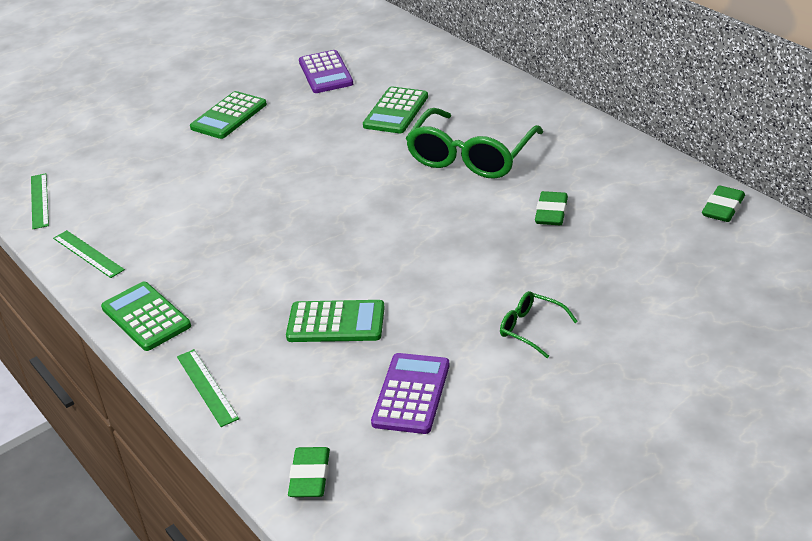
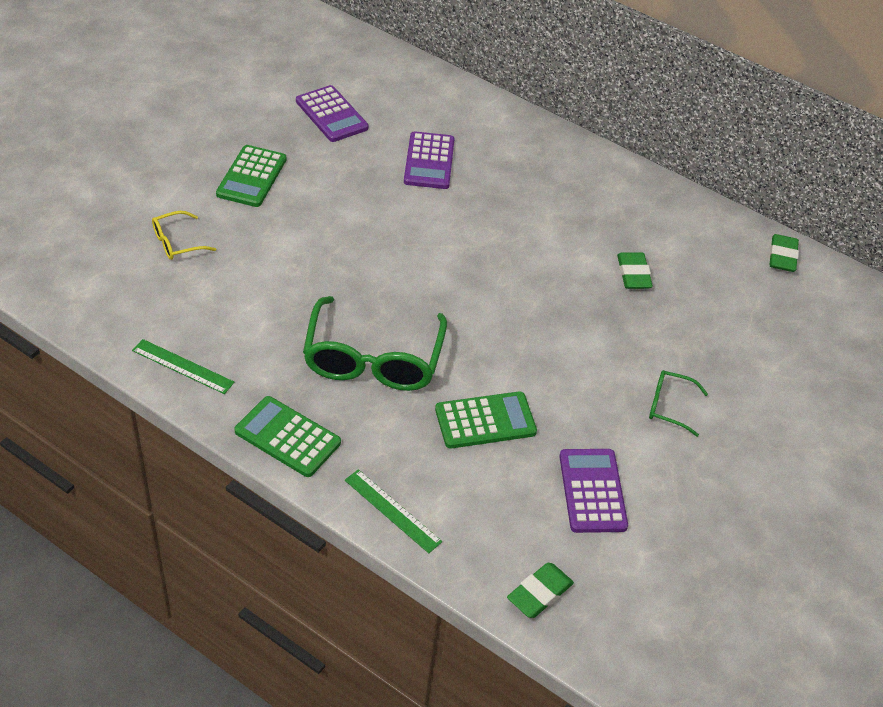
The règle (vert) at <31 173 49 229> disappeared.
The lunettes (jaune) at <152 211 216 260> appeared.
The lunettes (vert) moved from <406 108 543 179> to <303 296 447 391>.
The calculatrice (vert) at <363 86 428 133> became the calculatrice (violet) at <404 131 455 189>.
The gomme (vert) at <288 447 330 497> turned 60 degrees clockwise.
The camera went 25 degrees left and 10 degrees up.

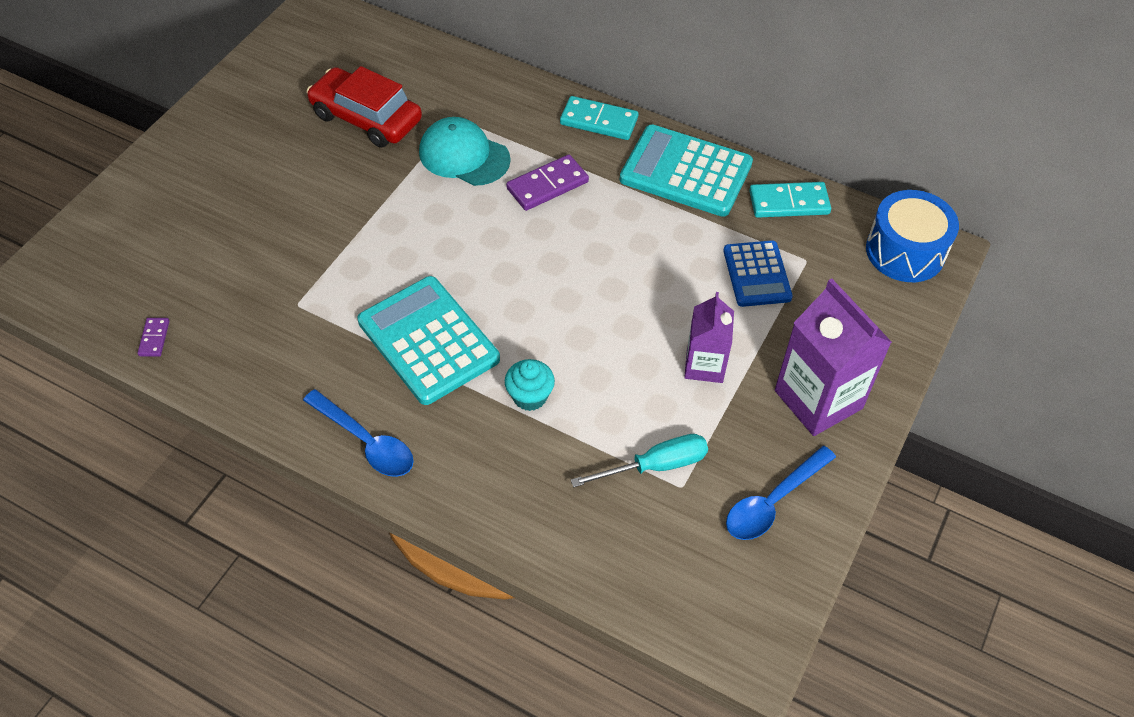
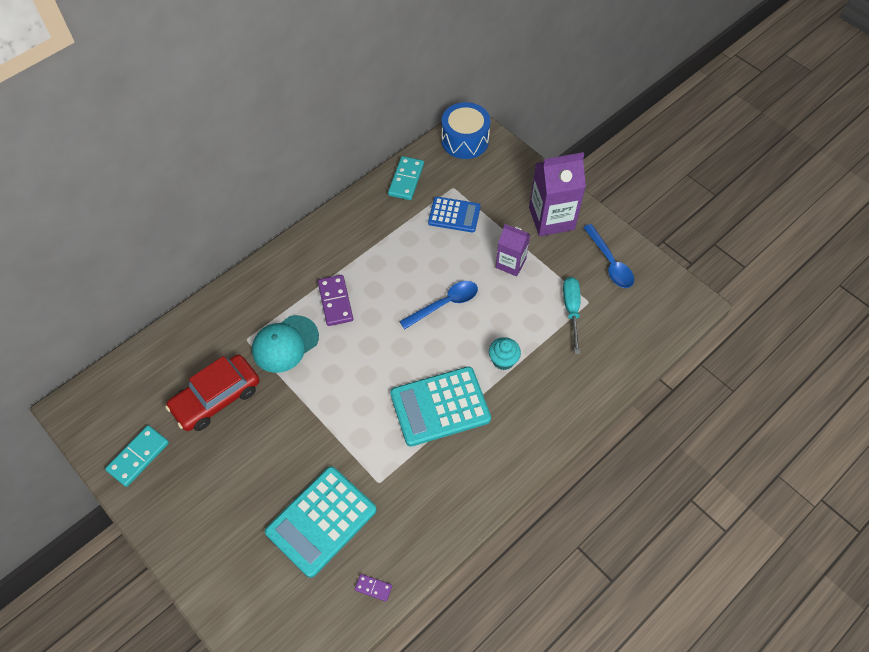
The cuillère (bleu) moved from <303 389 414 477> to <399 281 478 329>.
The domino (turquoise) moved from <560 96 638 140> to <105 425 169 487>.
The calculatrice (turquoise) moved from <620 125 753 217> to <265 466 377 578>.
The camera went 70 degrees left and 5 degrees up.

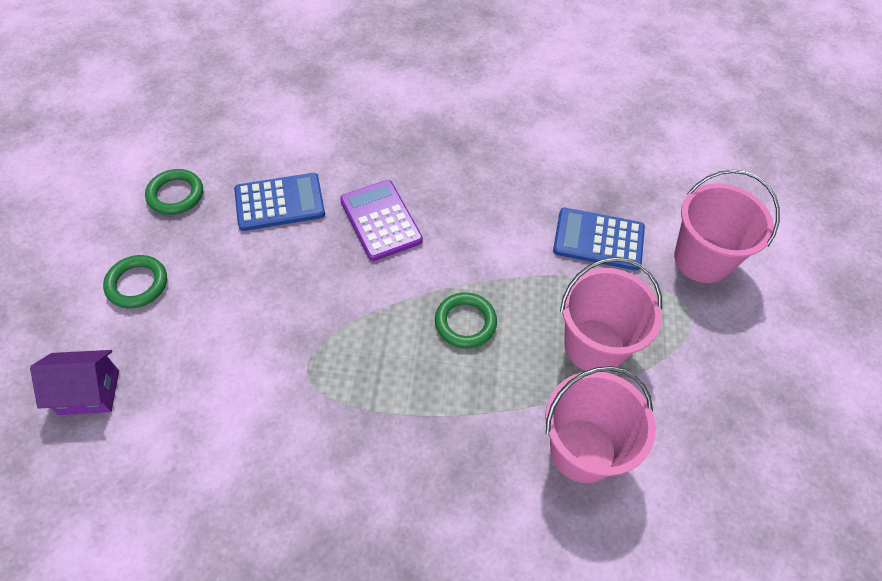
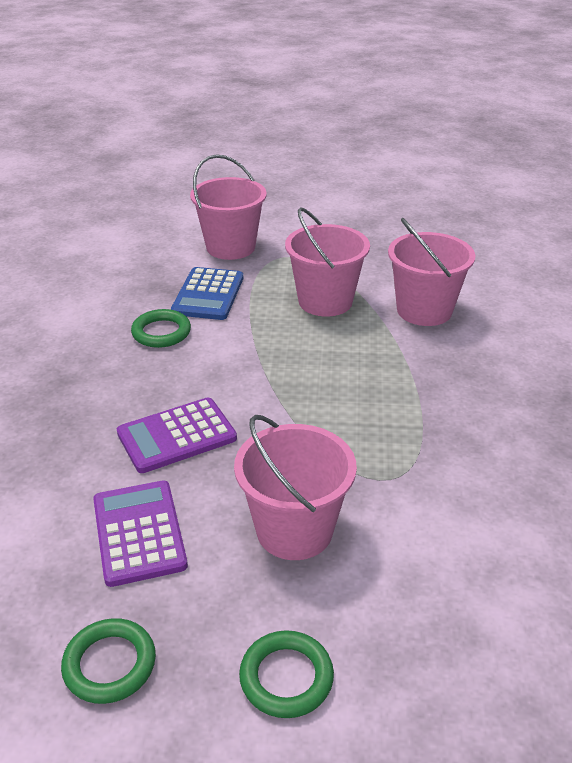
The maison (violet) at <30 350 119 415> disappeared.
The seau (rose) at <234 415 357 560> appeared.
The anneau (vert) moved from <435 292 497 348> to <131 309 191 348>.
The calculatrice (bleu) at <234 173 325 231> became the calculatrice (violet) at <93 481 188 587>.
The camera went 90 degrees left and 20 degrees down.

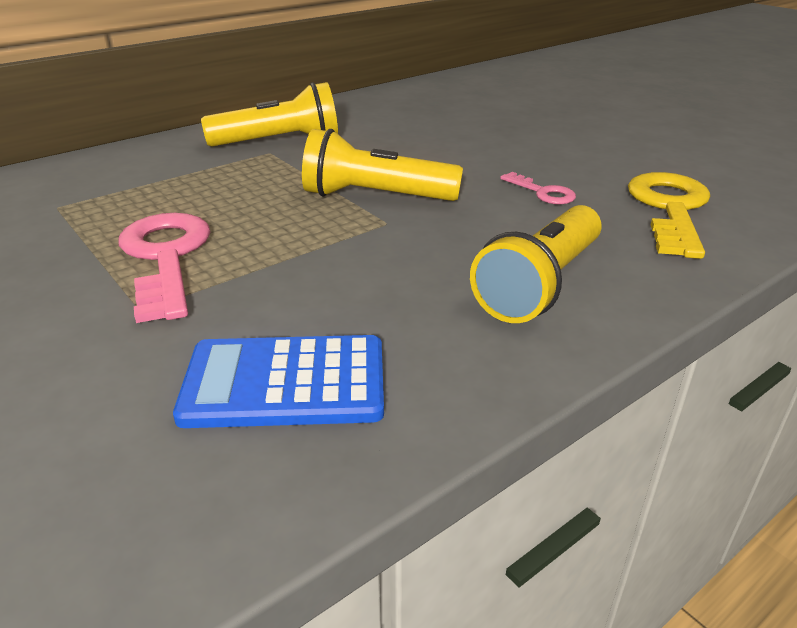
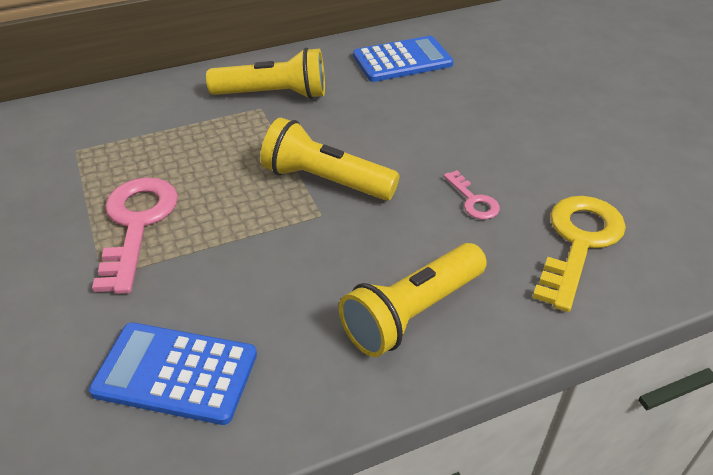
The calculatrice (bleu) at <353 36 454 82> appeared.
The camera went 15 degrees right and 10 degrees up.

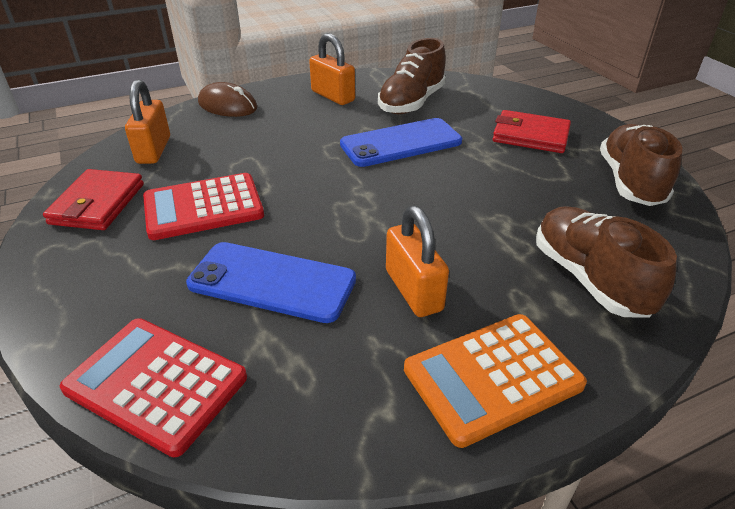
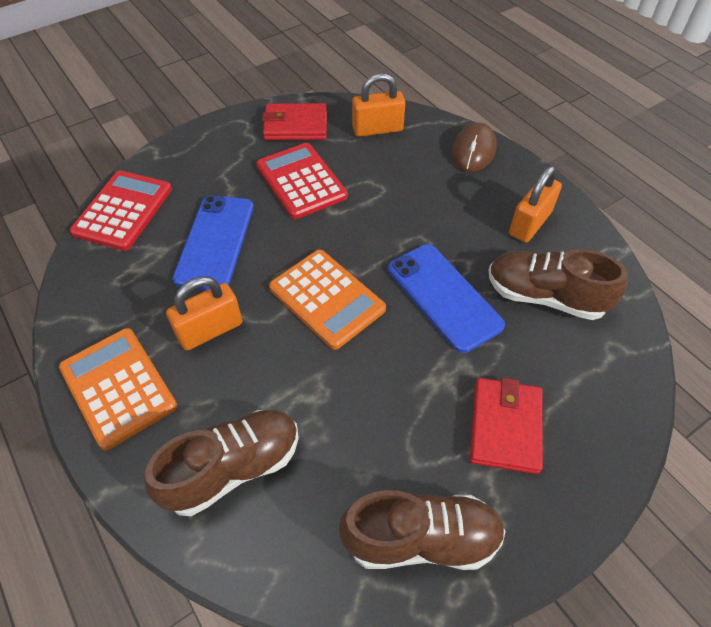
The calculatrice (orange) at <269 250 386 350> appeared.
The camera went 80 degrees right and 15 degrees up.

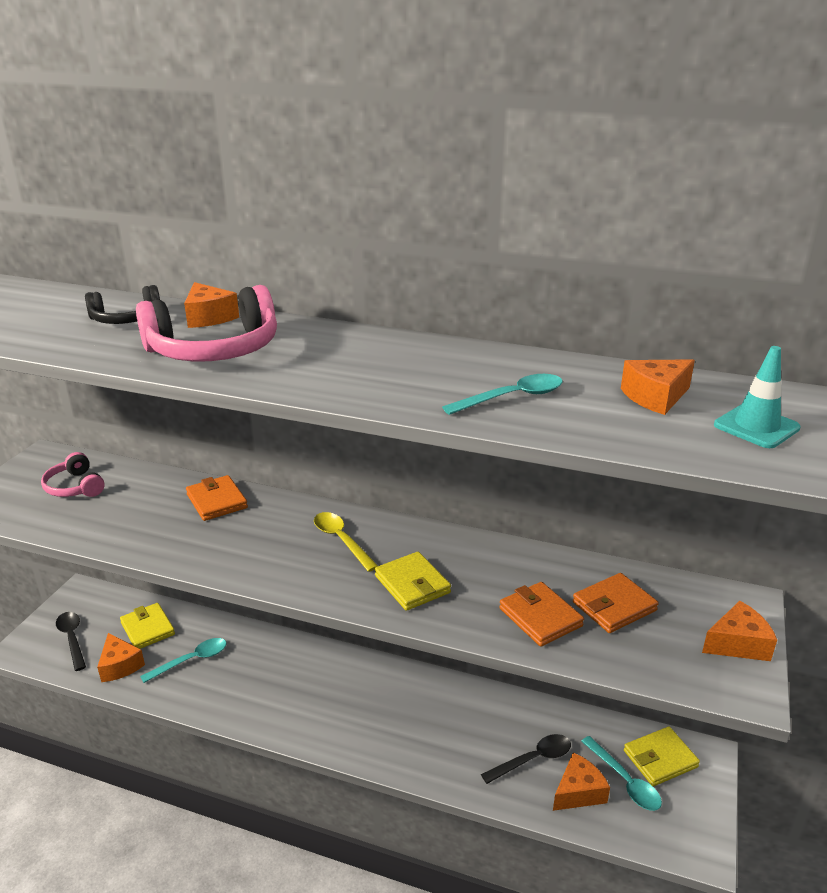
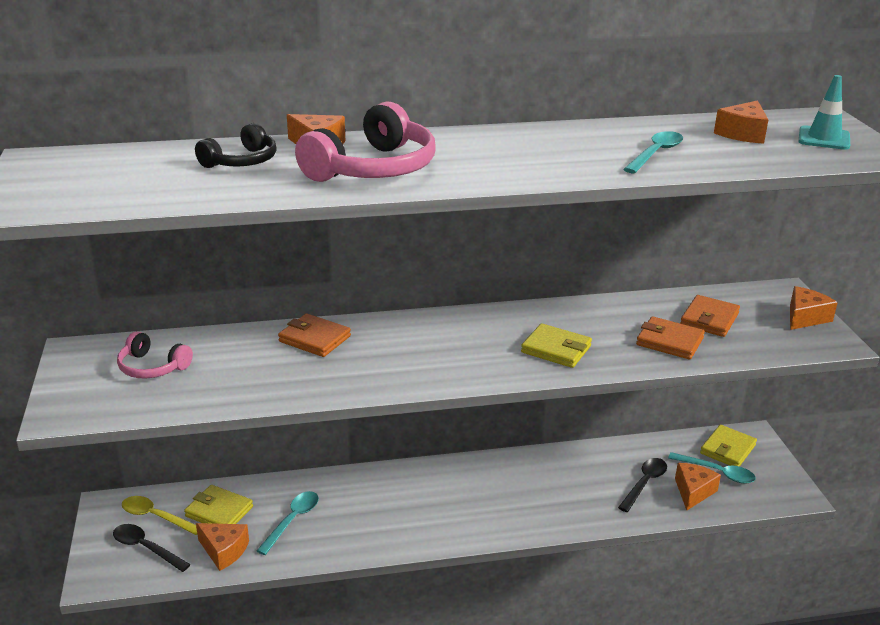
The cuillère (jaune) moved from <314 512 378 572> to <122 496 197 535>.
The camera went 30 degrees left and 0 degrees up.

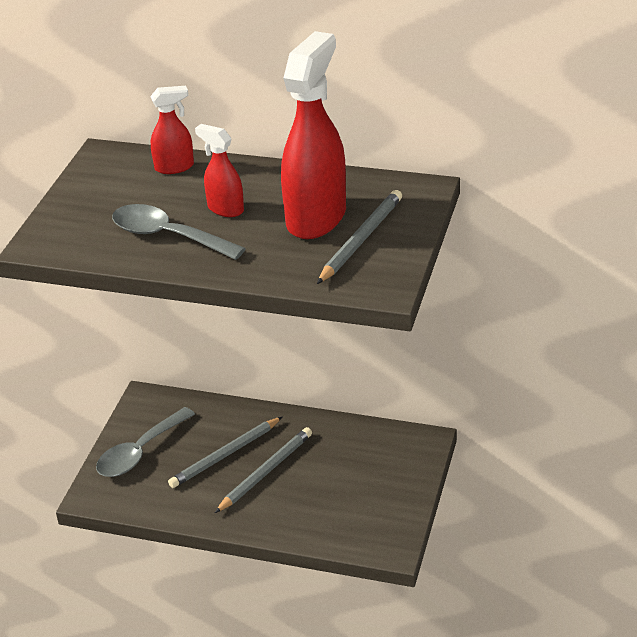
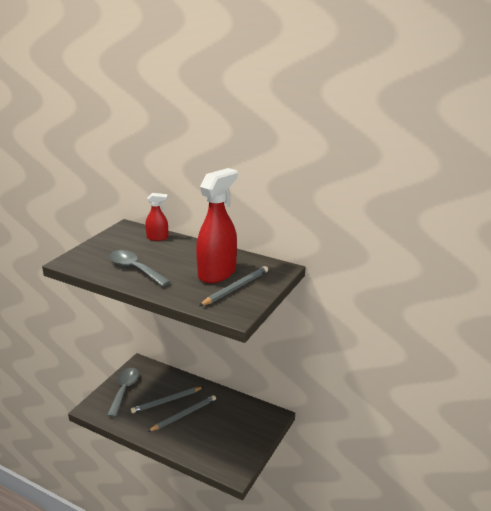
The vaporisateur (rouge) at <195 124 244 217> disappeared.
The cuillère (gris) at <96 407 195 477> turned 135 degrees clockwise.
The camera went 10 degrees right and 10 degrees down.

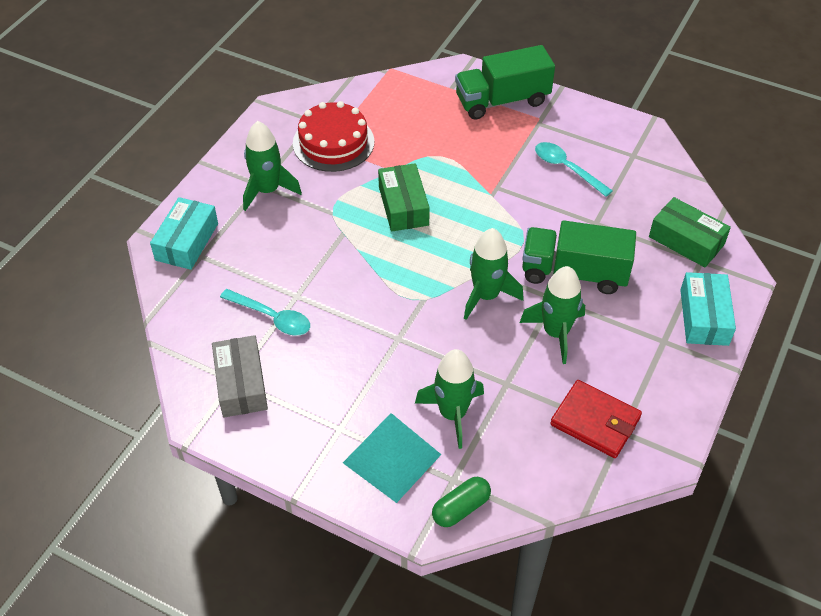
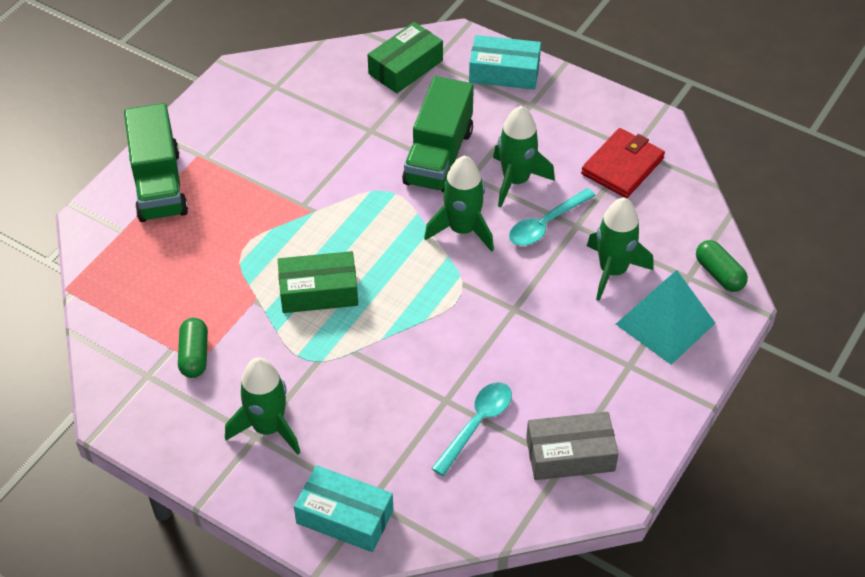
The cuillère (turquoise) moved from <535 142 613 197> to <509 188 596 246>.
The gâteau (rouge) at <293 101 374 172> was replaced by the gélule (vert) at <178 318 208 378>.
The camera went 85 degrees left and 0 degrees up.

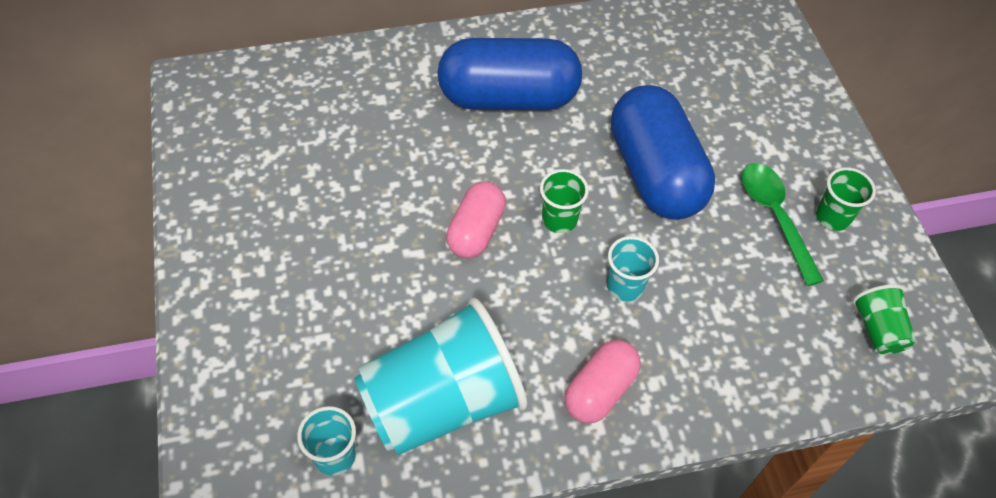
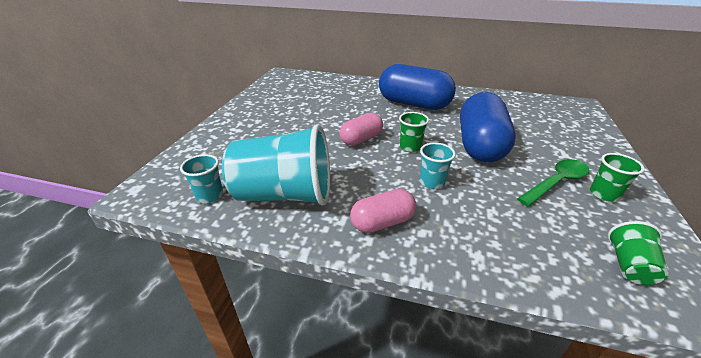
The cuillère (vert) at <742 163 824 286> turned 45 degrees clockwise.
The camera went 30 degrees right and 20 degrees down.

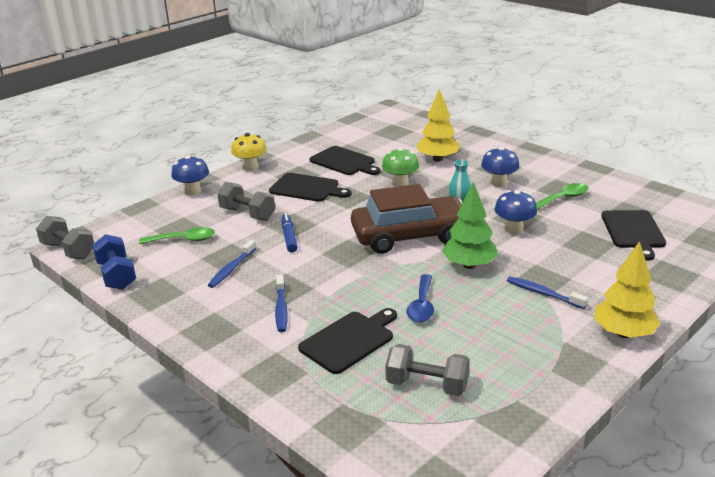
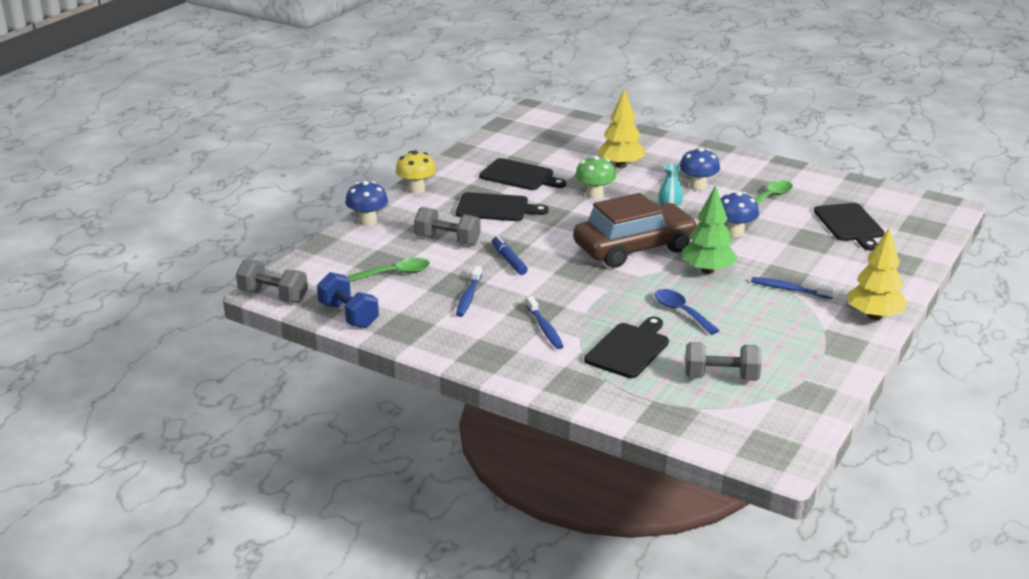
The cuillère (bleu) at <407 274 434 323> turned 150 degrees clockwise.
The camera went 15 degrees left and 0 degrees up.

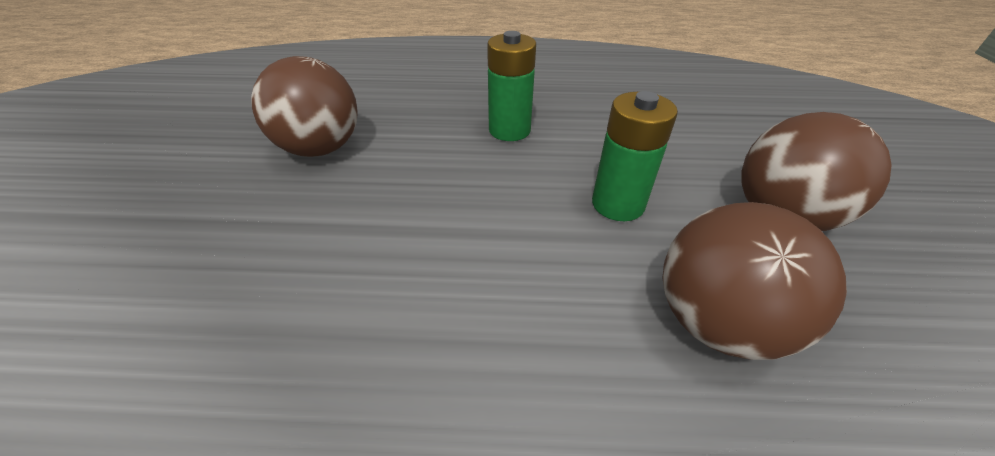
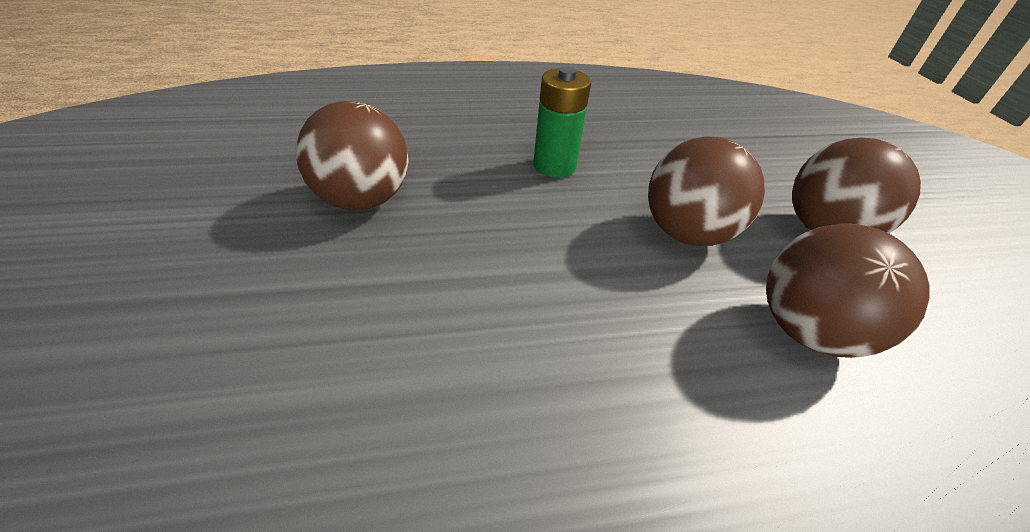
The pile (vert) at <592 91 678 221> was replaced by the balle (marron) at <648 136 765 246>.
The camera went 15 degrees left and 0 degrees up.

